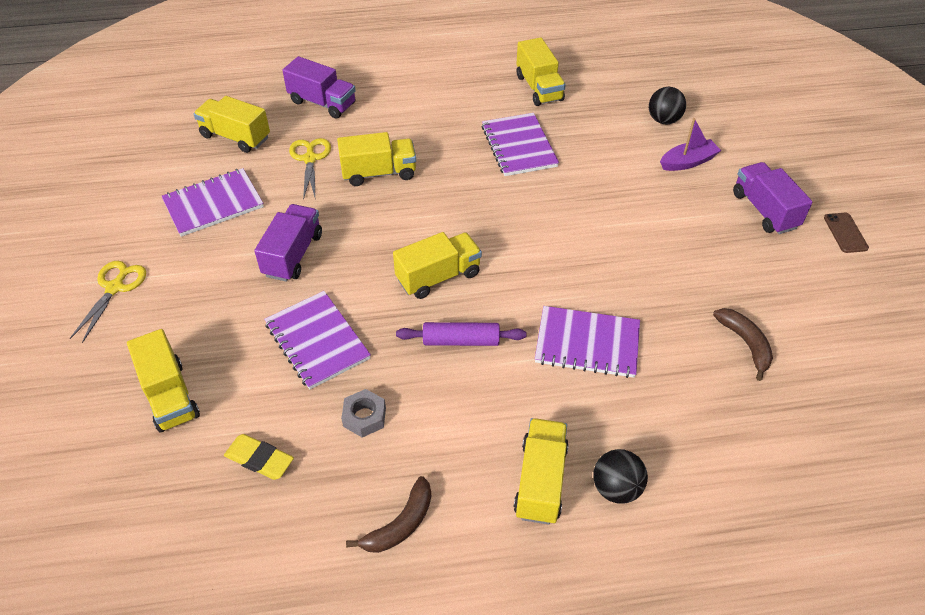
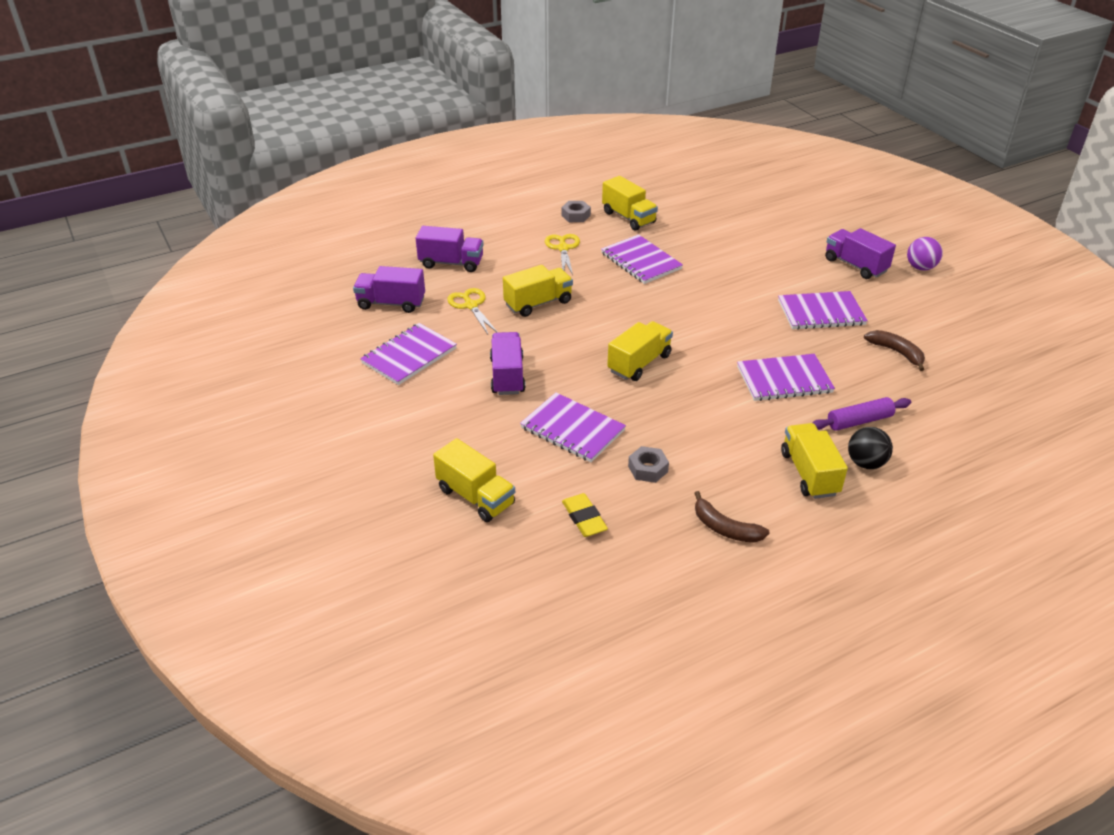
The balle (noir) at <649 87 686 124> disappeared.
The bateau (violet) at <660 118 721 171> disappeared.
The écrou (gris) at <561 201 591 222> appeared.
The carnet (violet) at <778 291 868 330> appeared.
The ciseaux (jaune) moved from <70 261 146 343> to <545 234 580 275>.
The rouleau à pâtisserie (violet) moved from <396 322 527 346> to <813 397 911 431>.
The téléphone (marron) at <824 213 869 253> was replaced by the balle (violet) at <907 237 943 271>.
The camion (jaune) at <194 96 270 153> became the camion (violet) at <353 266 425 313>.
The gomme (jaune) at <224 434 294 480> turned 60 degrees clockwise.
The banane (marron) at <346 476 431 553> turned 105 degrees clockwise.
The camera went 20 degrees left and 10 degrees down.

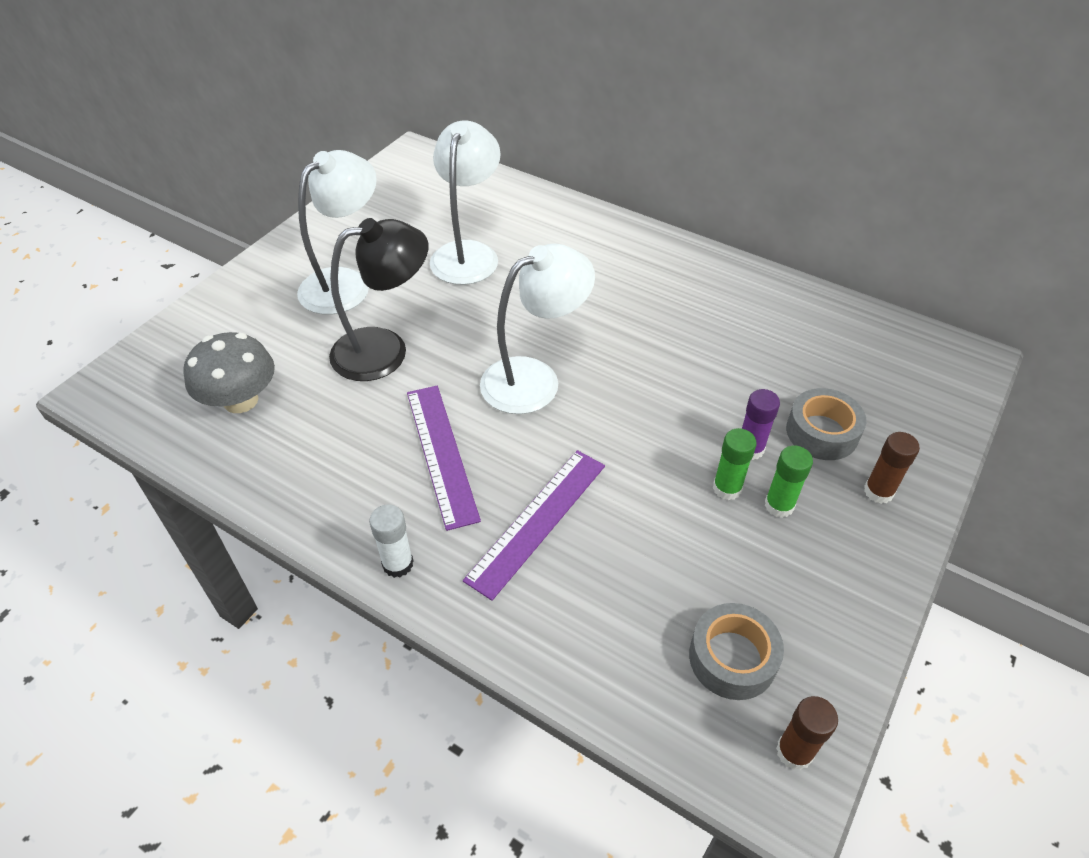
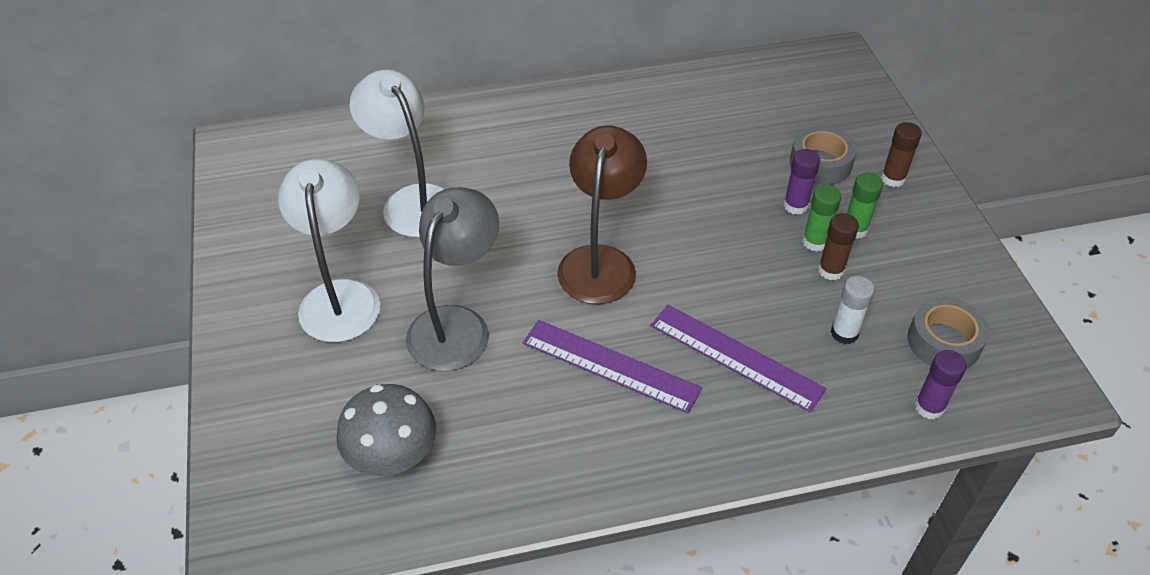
The bâton de colle (violet) at <914 350 966 420> appeared.
The bâton de colle (blanc) moved from <369 504 413 578> to <831 276 875 344>.
The bâton de colle (marron) moved from <776 696 838 770> to <818 213 859 280>.
The lampe (noir) at <329 218 428 381> became the lampe (gris) at <406 187 499 371>.
The lampe (blanc) at <480 243 595 414> became the lampe (marron) at <557 125 647 304>.
The règle (violet) at <463 450 605 601> turned 45 degrees counterclockwise.
The camera went 45 degrees left and 0 degrees up.

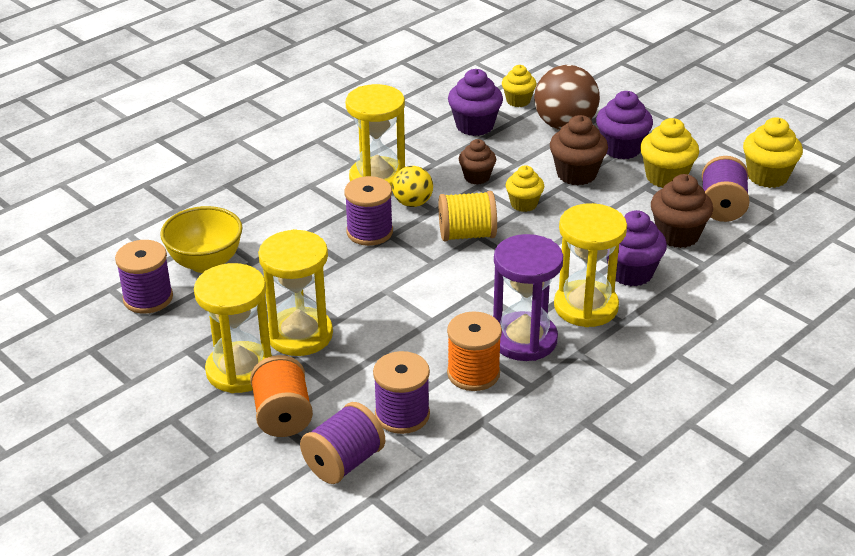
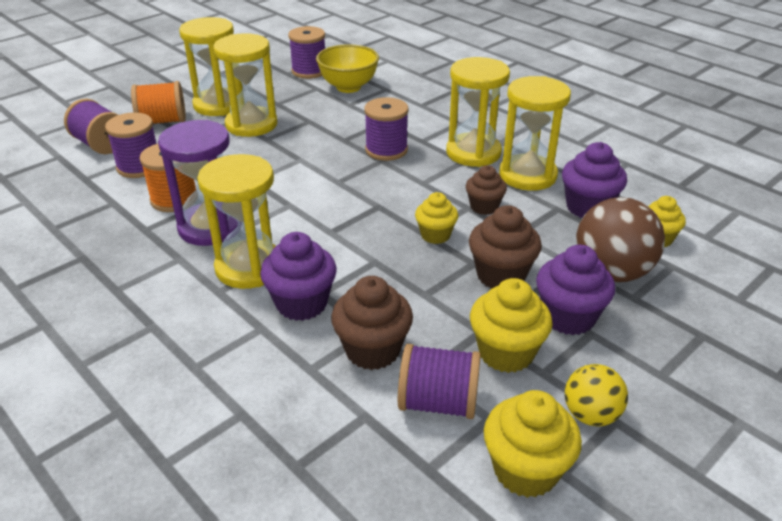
The bobine (jaune) at <438 191 497 241> disappeared.
The sablier (jaune) at <499 76 571 191> appeared.
The balle (jaune) moved from <392 166 433 207> to <565 364 628 426>.
The camera went 90 degrees right and 0 degrees up.

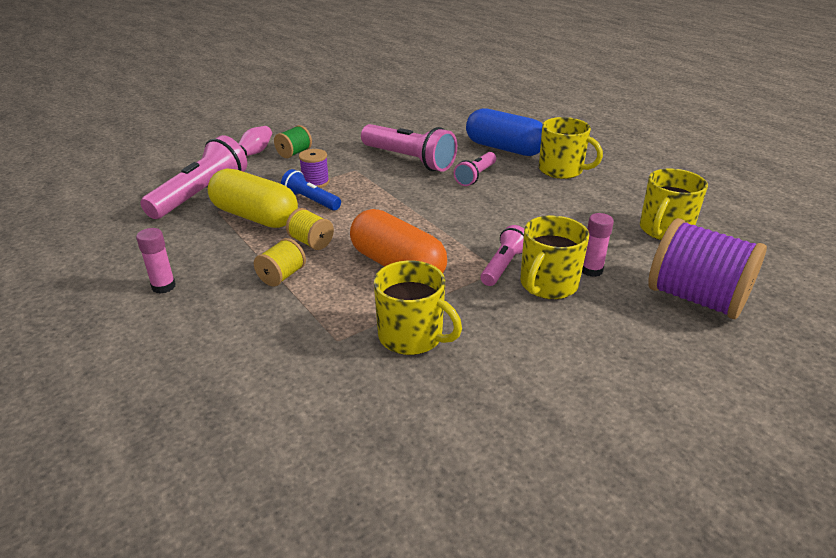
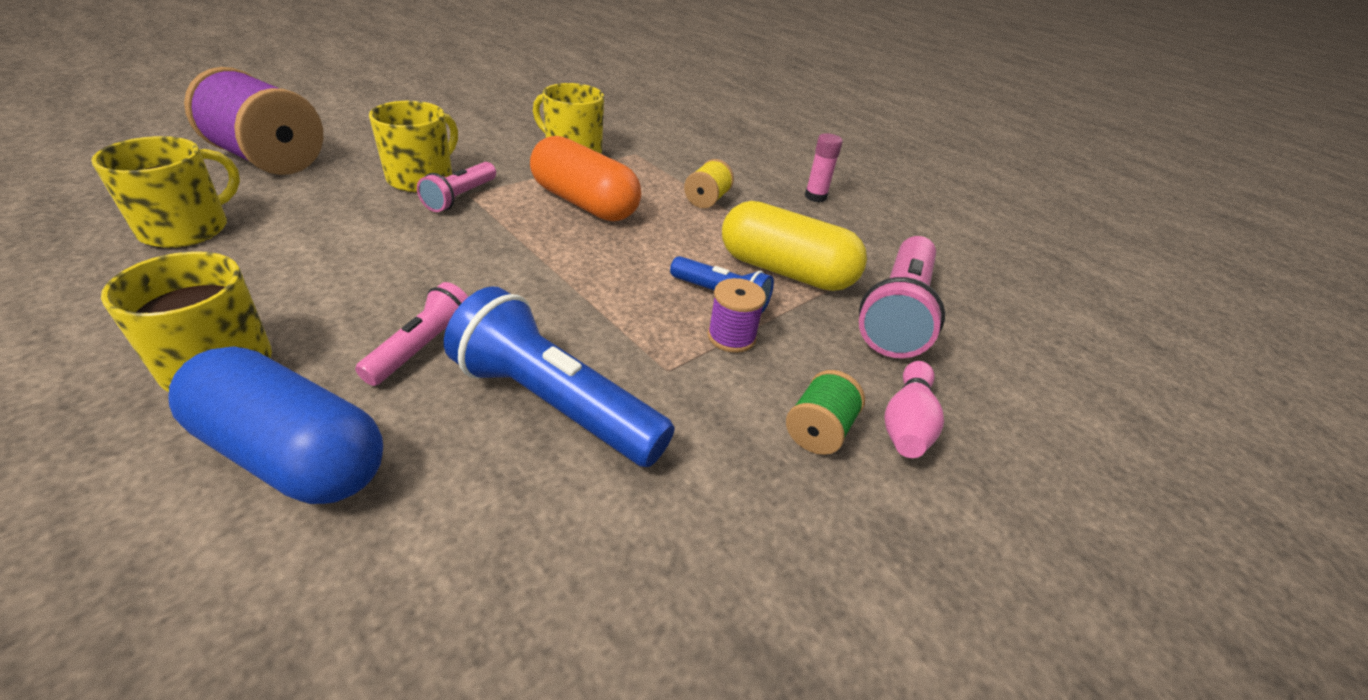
The bobine (jaune) at <286 208 334 250> disappeared.
The bâton de colle (rose) at <582 213 614 277> disappeared.
The lampe de poche (rose) at <361 124 457 172> became the lampe de poche (bleu) at <444 286 675 467>.
The camera went 170 degrees right and 5 degrees up.

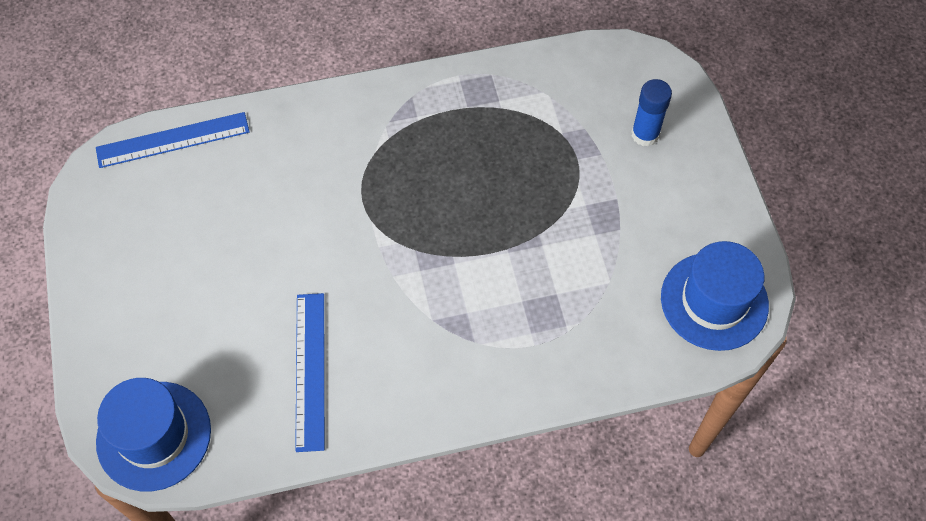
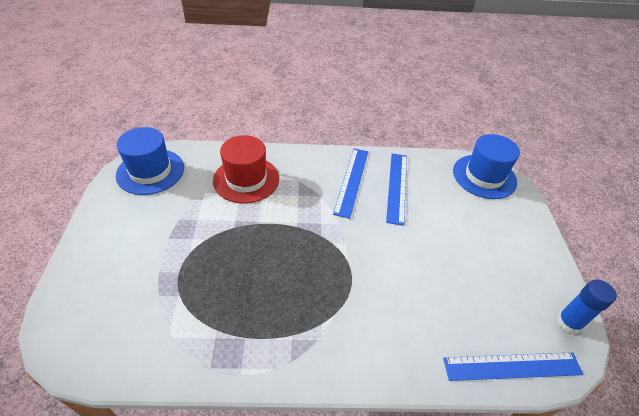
The chapeau (rouge) at <213 135 279 204> appeared.
The règle (bleu) at <333 149 368 219> appeared.
The bâton de colle (bleu) moved from <631 79 672 147> to <557 280 617 334>.
The camera went 170 degrees left and 15 degrees down.

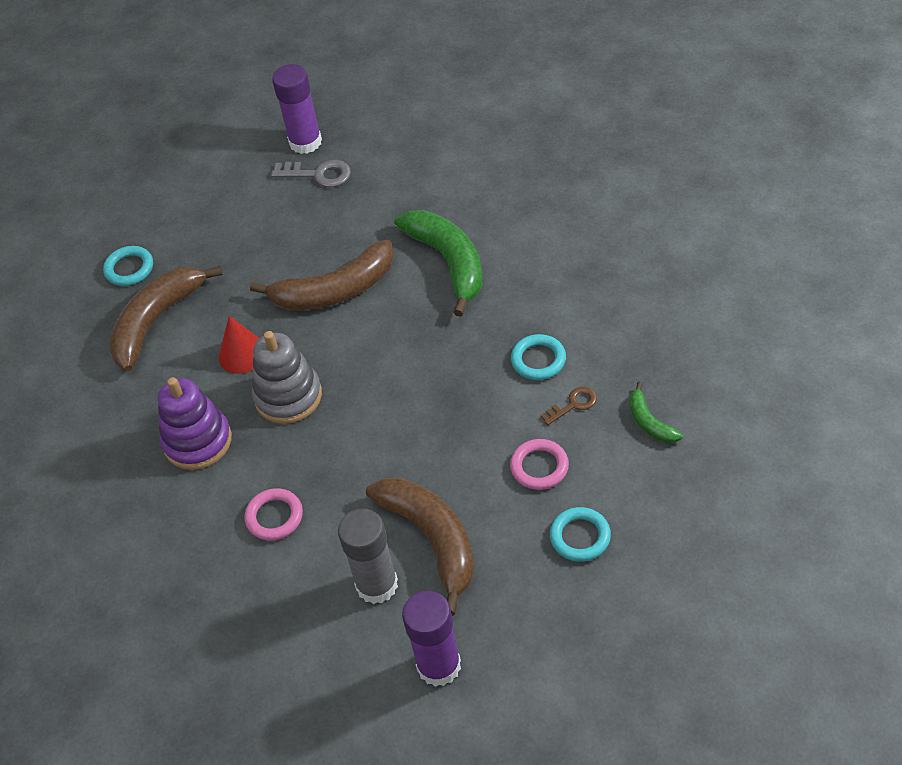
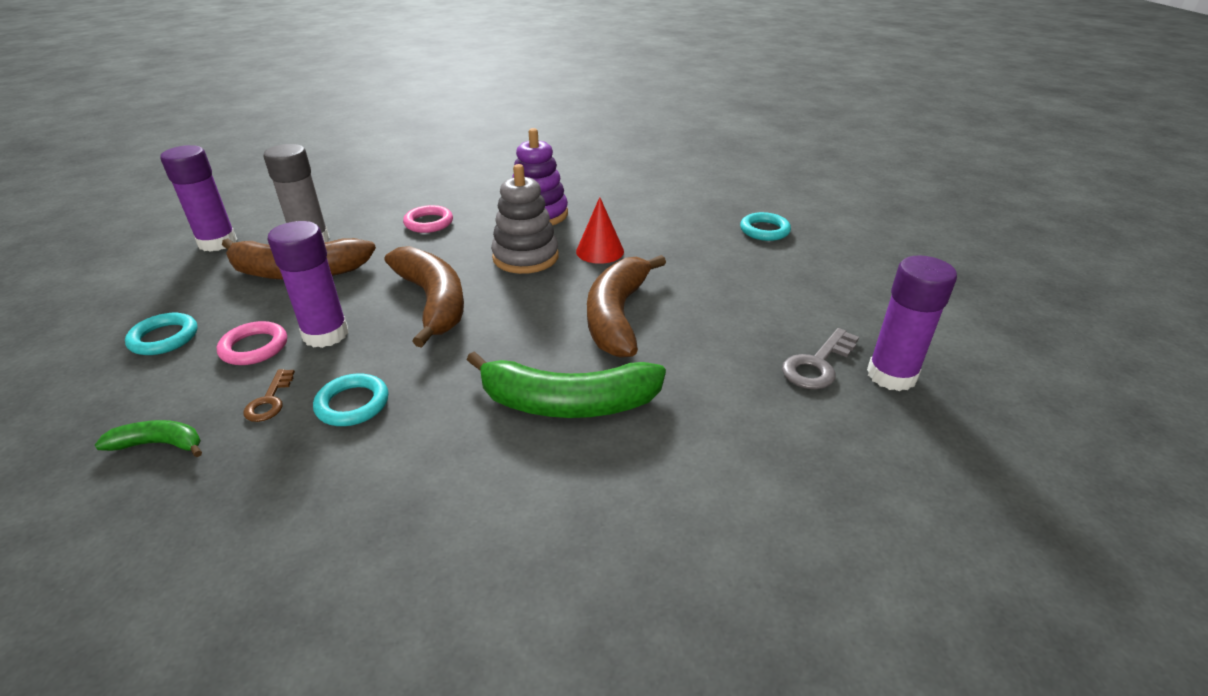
The bâton de colle (violet) at <267 221 349 348> appeared.
The banane (marron) moved from <109 266 223 371> to <385 246 464 348>.
The camera went 115 degrees right and 15 degrees down.

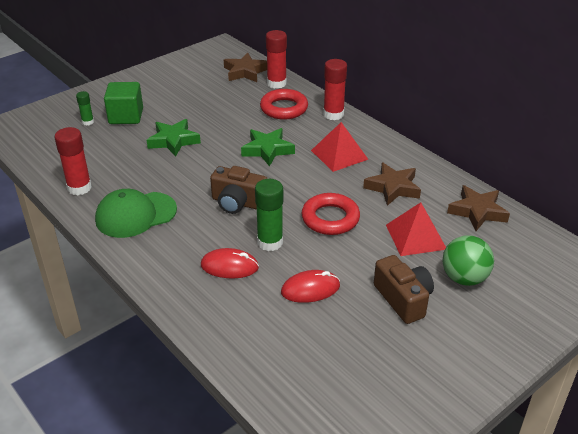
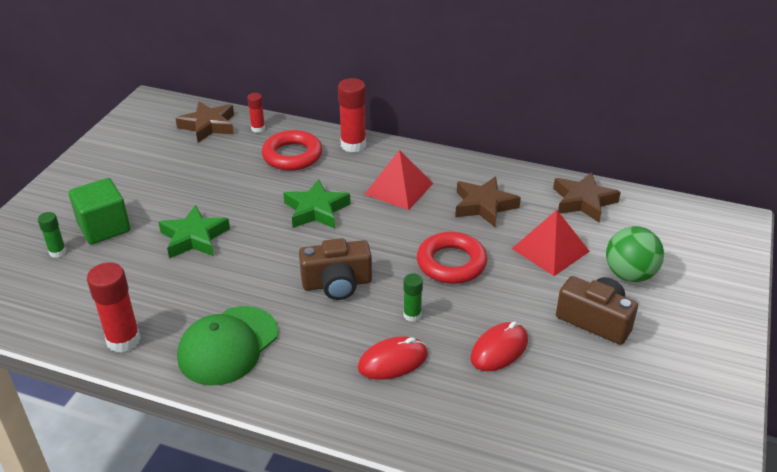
The bâton de colle (vert) at <255 179 283 251> changed to 0.56 times the size.
The bâton de colle (rouge) at <266 30 287 89> changed to 0.56 times the size.
The camera went 30 degrees left and 0 degrees up.

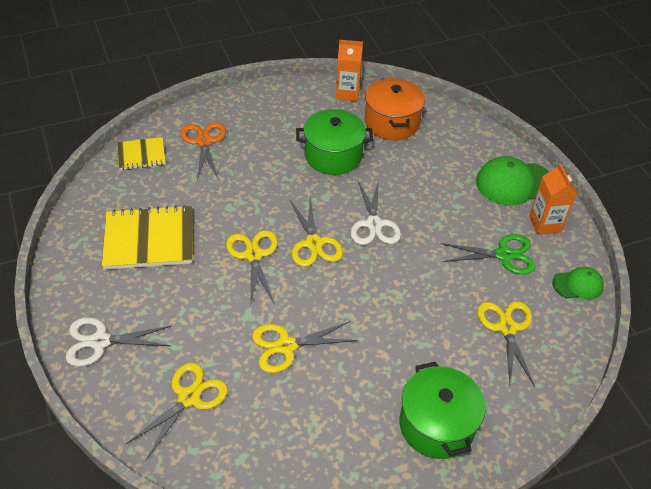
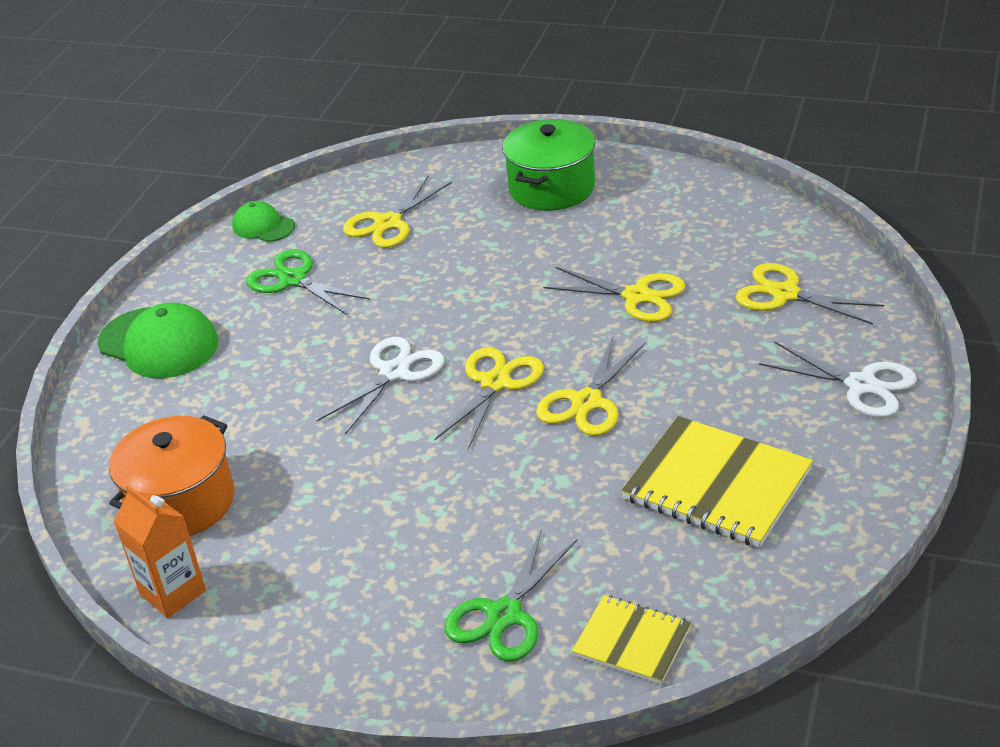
The marmite (vert) at <296 109 373 175> disappeared.
The brique de lait (orange) at <529 163 577 235> disappeared.
The ciseaux (orange) at <181 122 226 180> became the ciseaux (vert) at <444 529 577 662>.
The ciseaux (jaune) at <126 363 228 460> turned 45 degrees clockwise.
The camera went 135 degrees left and 10 degrees down.

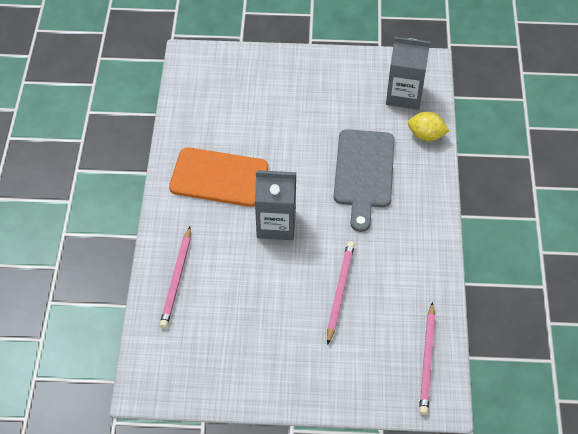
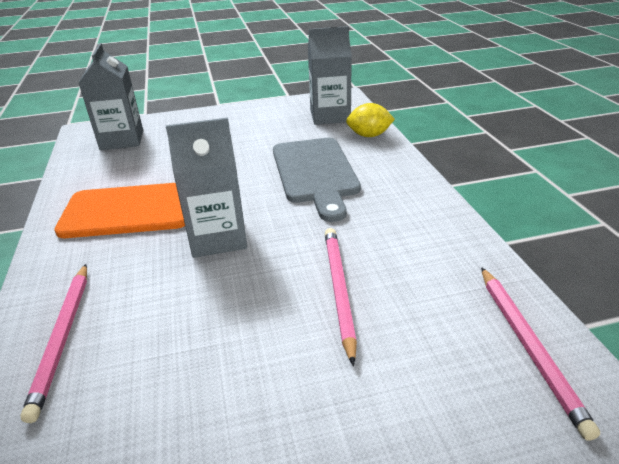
The brique de lait (gris) at <78 43 143 150> appeared.
The camera went 15 degrees left and 20 degrees down.

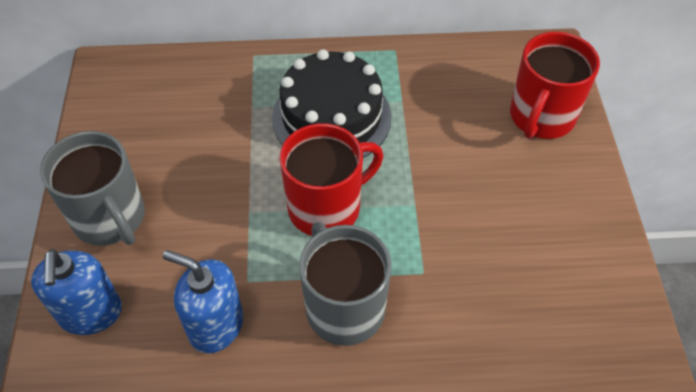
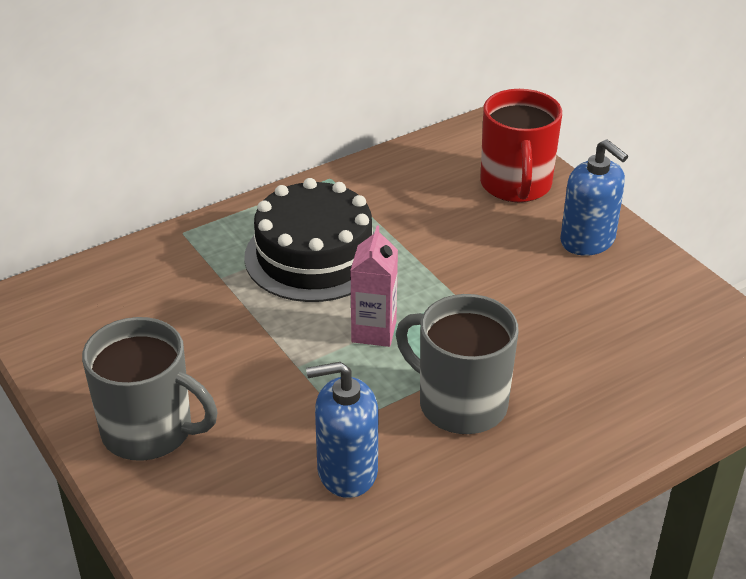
The distributeur de savon (bleu) moved from <31 249 122 335> to <560 139 628 256>.
The tasse (rouge) at <279 123 383 236> was replaced by the brique de lait (rose) at <350 226 398 347>.
The camera went 30 degrees left and 15 degrees down.

